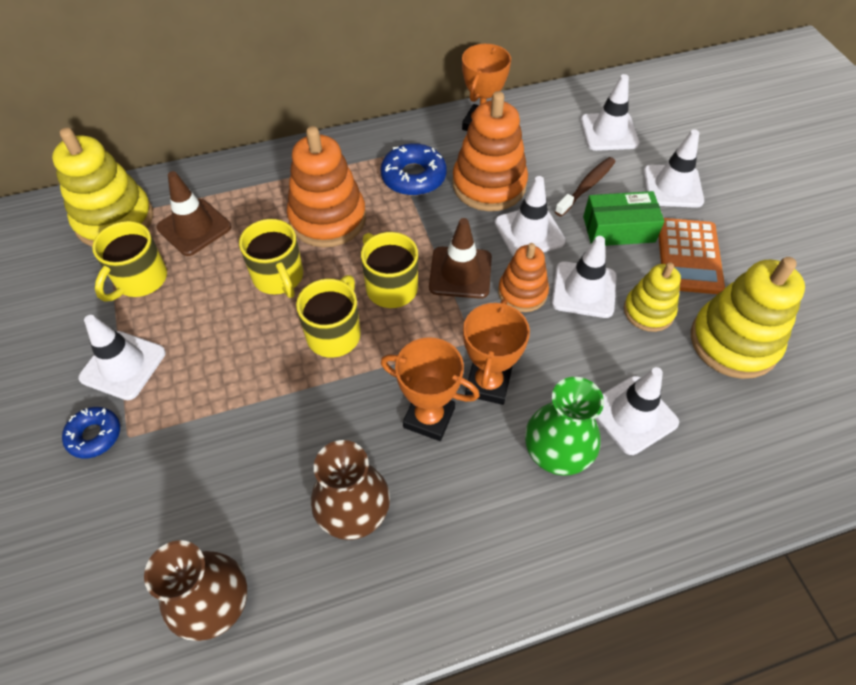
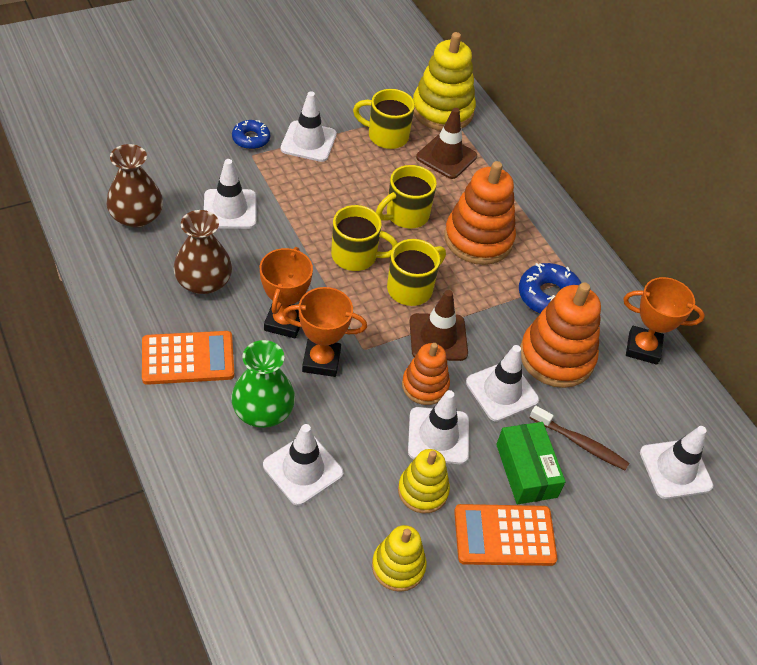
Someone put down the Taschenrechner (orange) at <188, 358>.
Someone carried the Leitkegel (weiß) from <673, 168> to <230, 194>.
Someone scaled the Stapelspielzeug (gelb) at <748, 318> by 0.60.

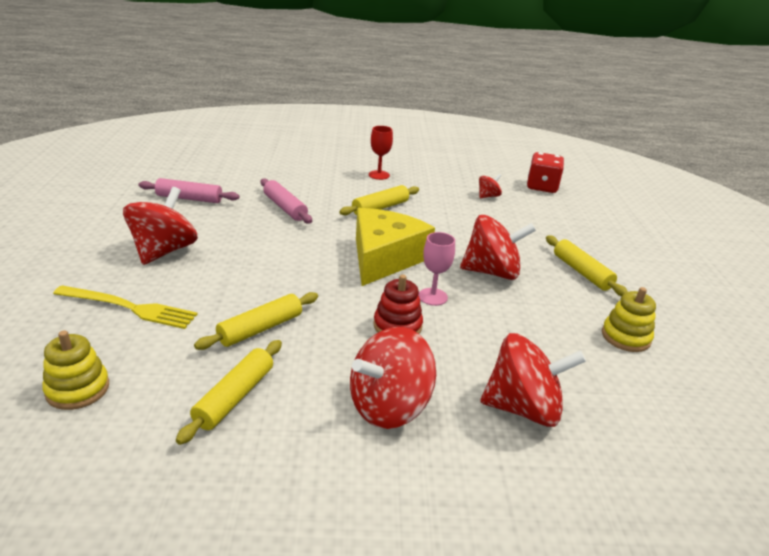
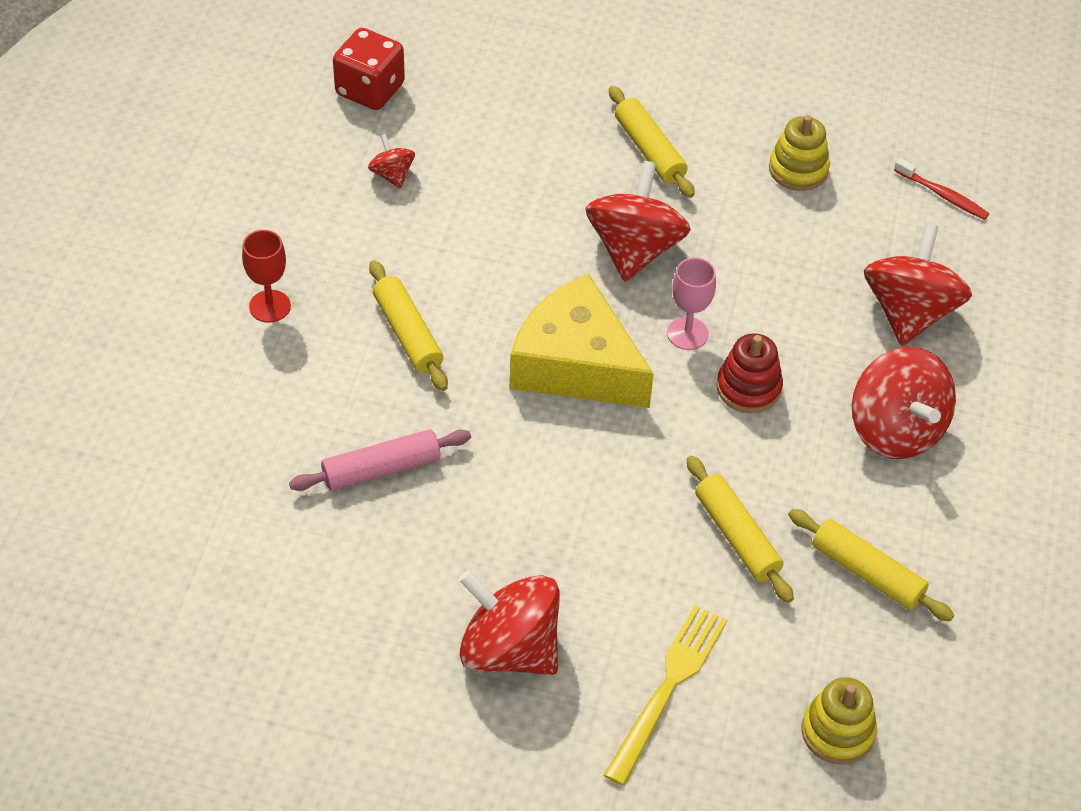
Someone rotated the Nudelholz (gelb) at <587, 266> by 75 degrees clockwise.
Someone put down the Zahnbürste (rot) at <941, 189>.
Someone took away the Nudelholz (rosa) at <189, 190>.

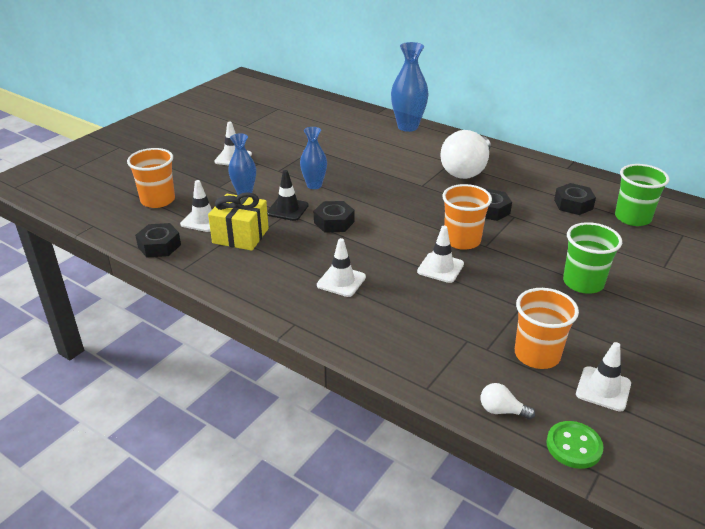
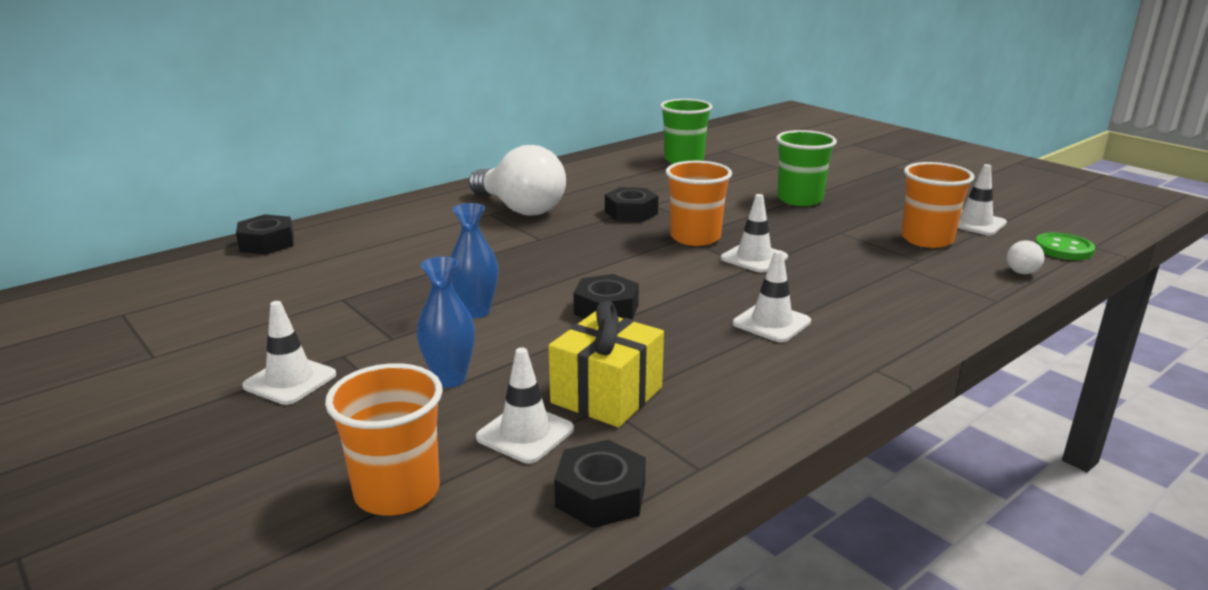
Someone carried the Sechskantmutter (schwarz) from <575, 199> to <265, 234>.
Someone took away the Leitkegel (schwarz) at <288, 195>.
Someone took away the Vase (blau) at <410, 87>.

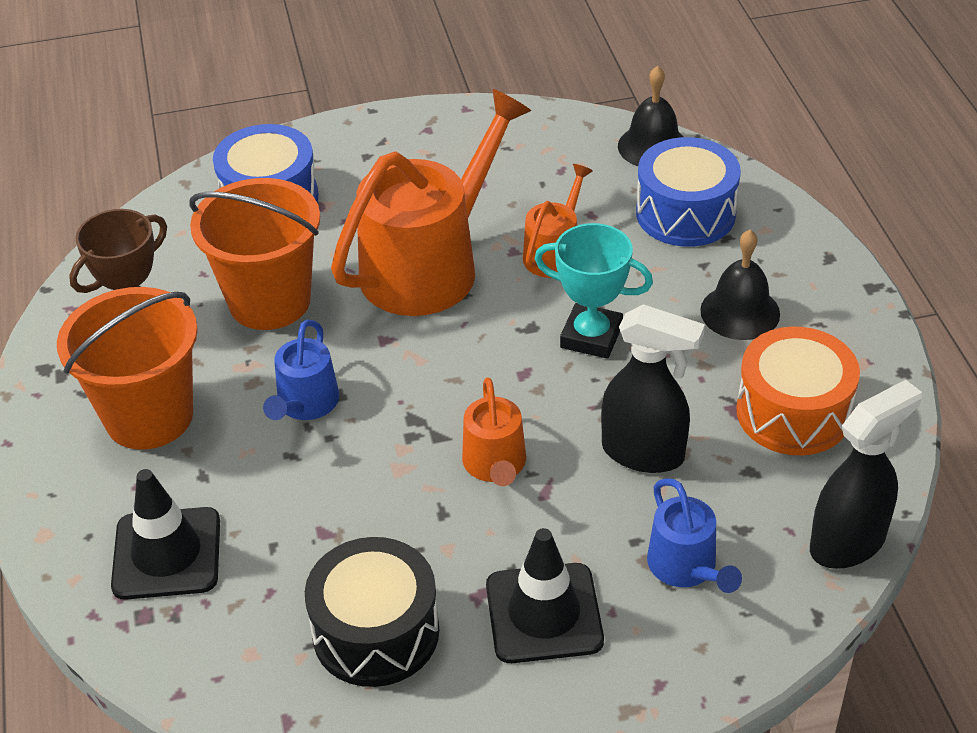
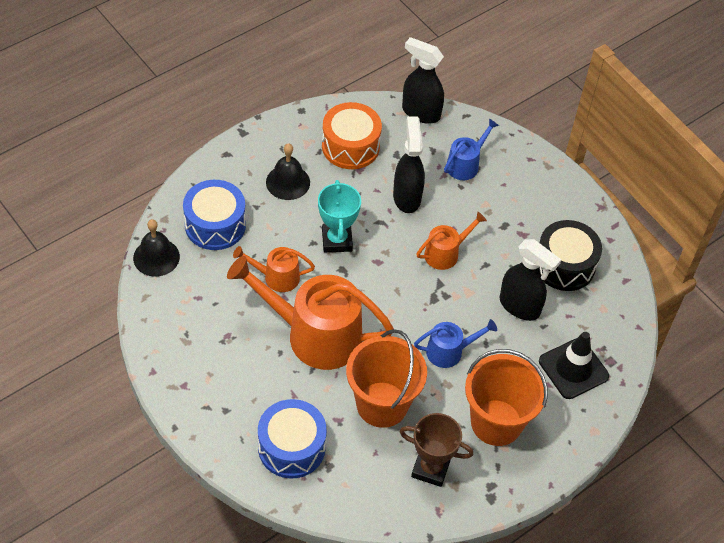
Someone put down the Sprühflasche (schwarz) at <530, 280>.
Someone took away the Leitkegel (schwarz) at <545, 595>.

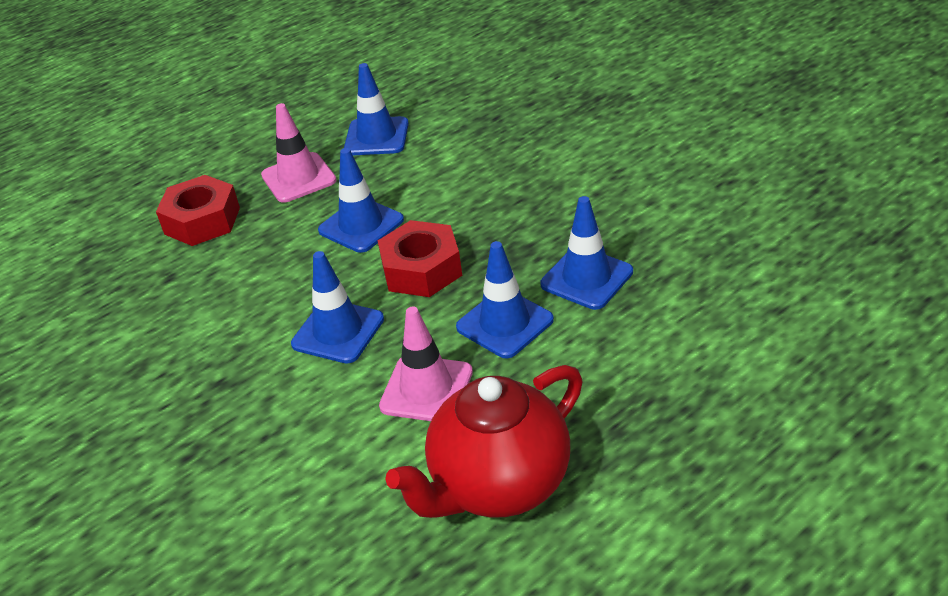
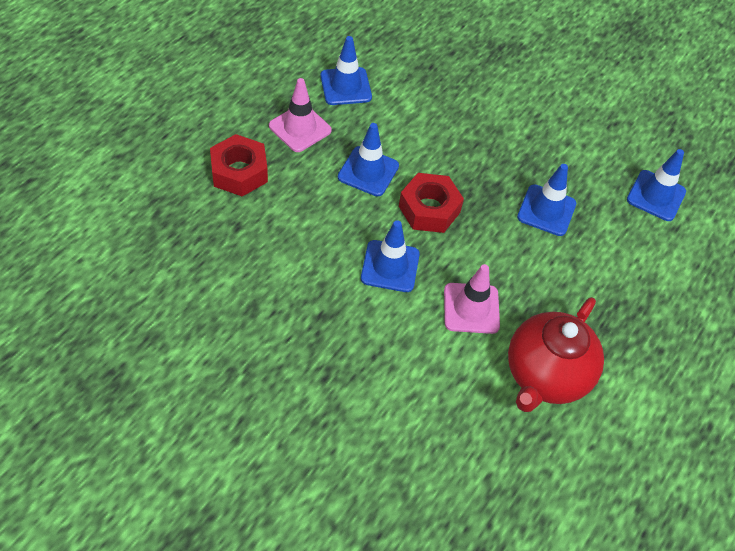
Someone carried the Leitkegel (blau) from <505, 299> to <656, 185>.

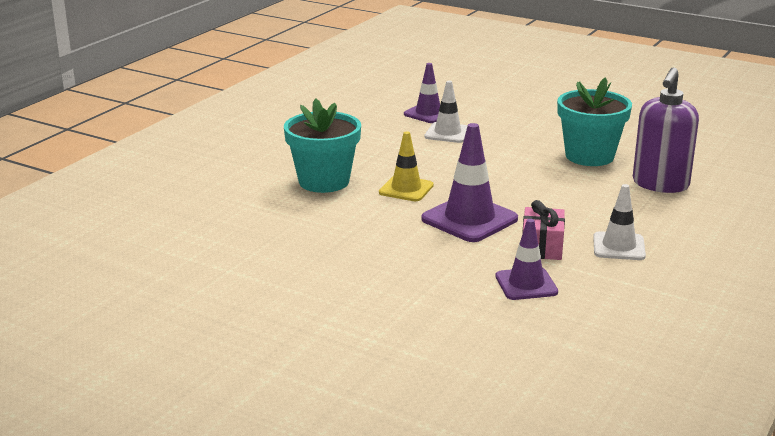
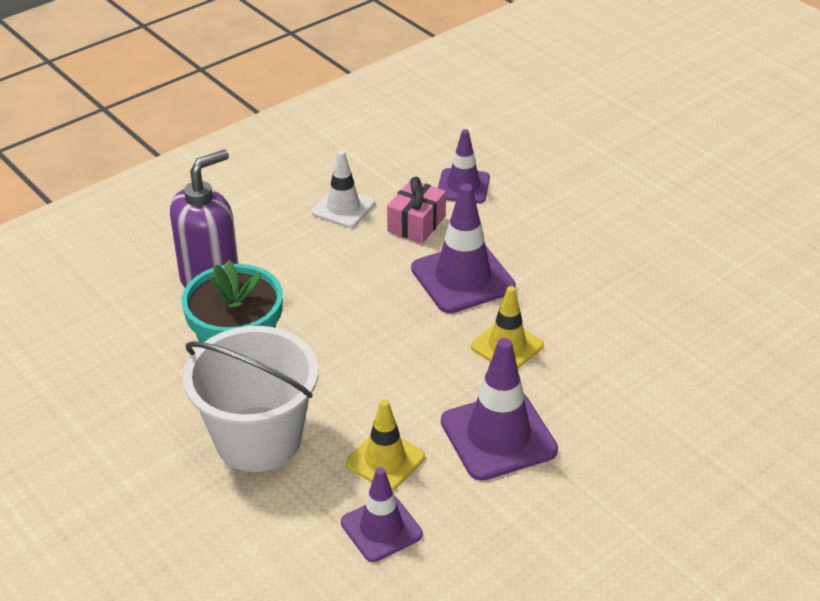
Someone put down the Eimer (weiß) at <250, 399>.
Someone repainted the Leitkegel (weiß) at <446, 112>, which became the Leitkegel (gelb) at <385, 445>.
Someone put down the Leitkegel (lila) at <499, 409>.
Someone took away the Blumentopf (türkis) at <322, 145>.

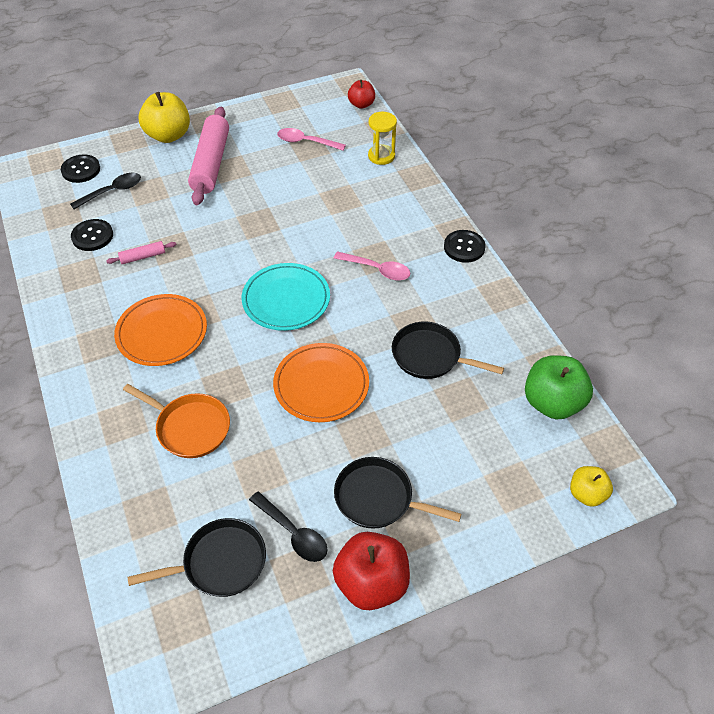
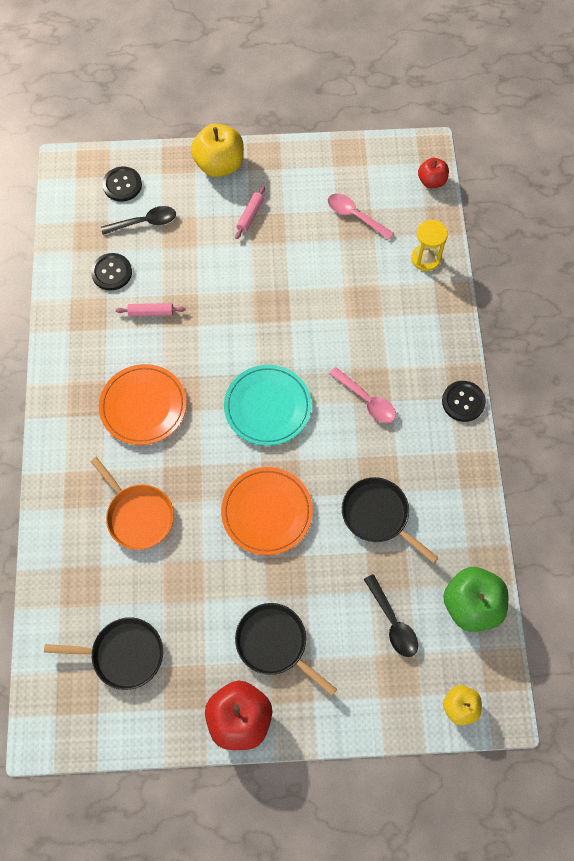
Someone scaled the Nudelholz (rosa) at <208, 156> by 0.44.
Someone carried the Löffel (schwarz) from <288, 526> to <391, 615>.

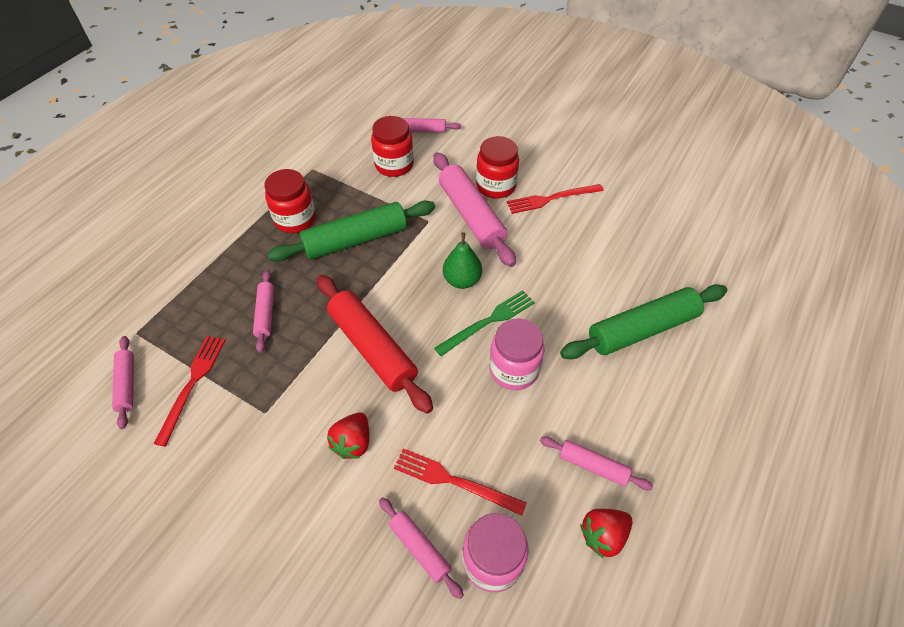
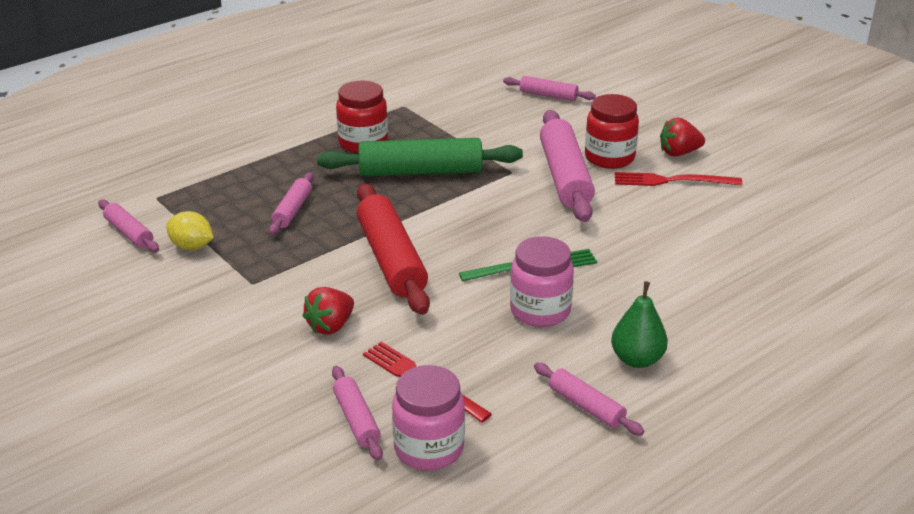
Someone rotated the Nudelholz (rosa) at <123, 382> by 45 degrees counterclockwise.
Someone swapped the Gabel (rot) at <189, 391> for the Zitrone (gelb) at <190, 230>.
Someone carried the Birne (grün) from <462, 260> to <639, 324>.
Someone carried the Erdbeere (rot) from <606, 533> to <682, 137>.
Someone took away the Einmachglas (rot) at <392, 146>.
Someone took away the Nudelholz (grün) at <643, 321>.

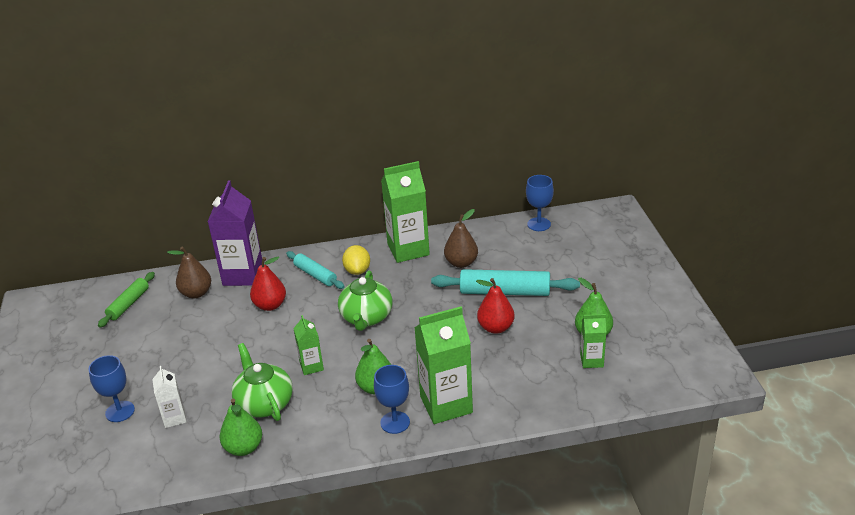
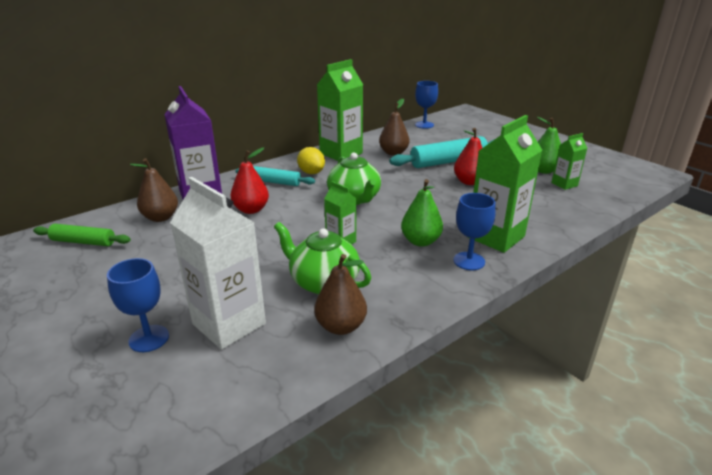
Someone rotated the Nudelholz (grün) at <126, 300> by 75 degrees counterclockwise.
Someone scaled the Getränkekarton (weiß) at <169, 397> by 1.93.
Someone repainted the Birne (grün) at <240, 427>, which became the Birne (braun) at <340, 294>.

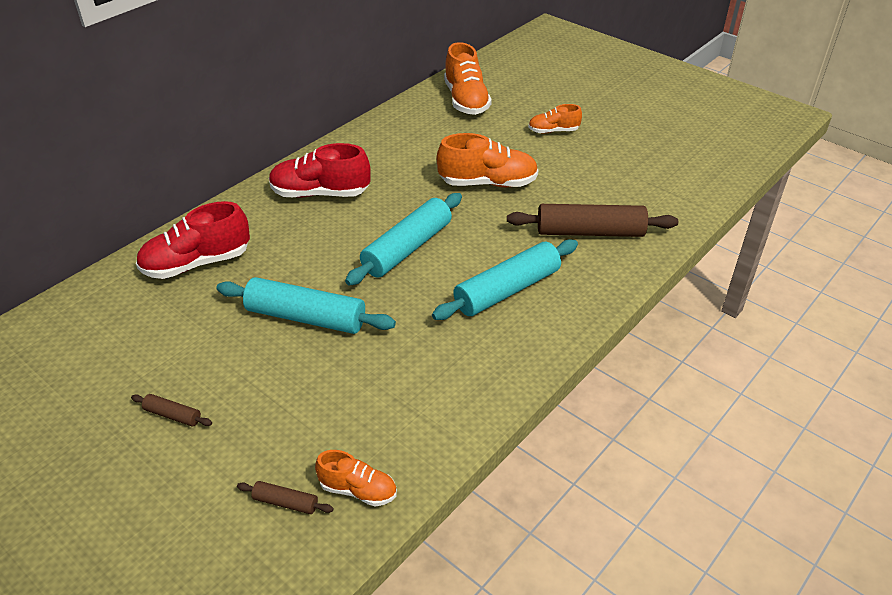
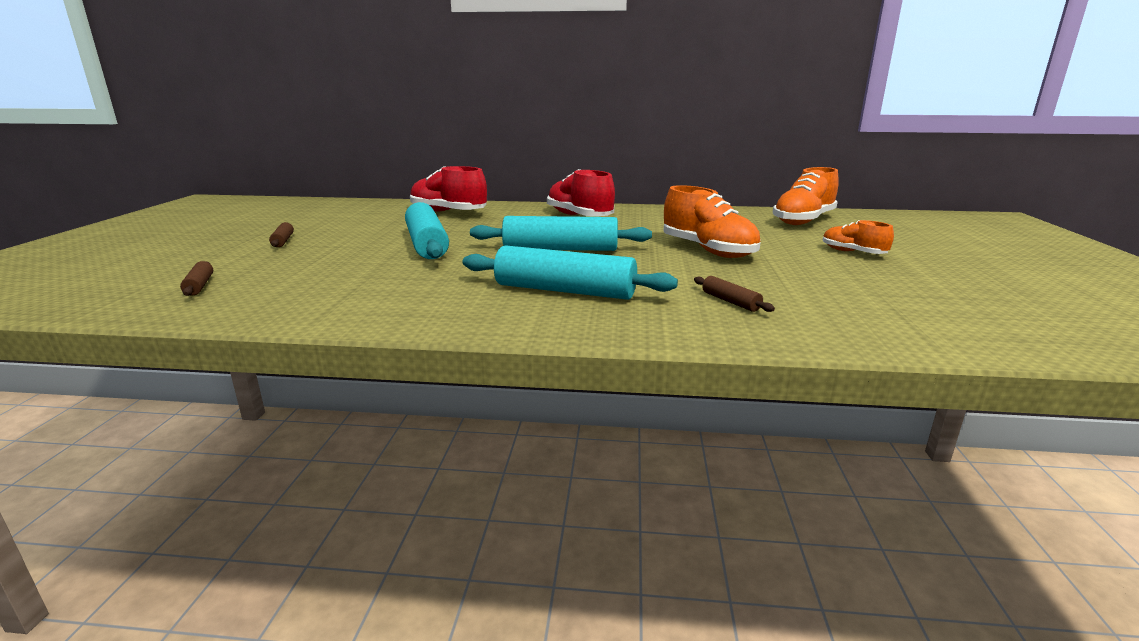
Someone scaled the Nudelholz (braun) at <592, 220> by 0.44.
Someone took away the Schuh (orange) at <356, 478>.

